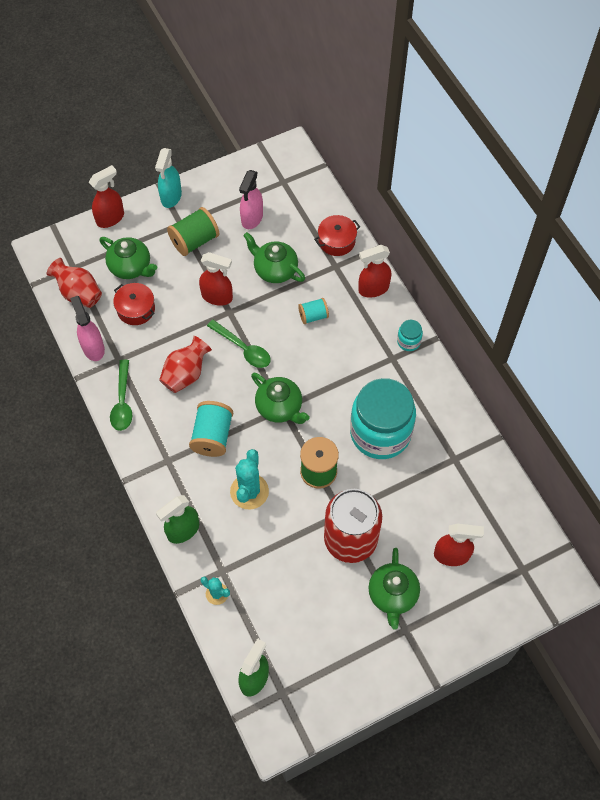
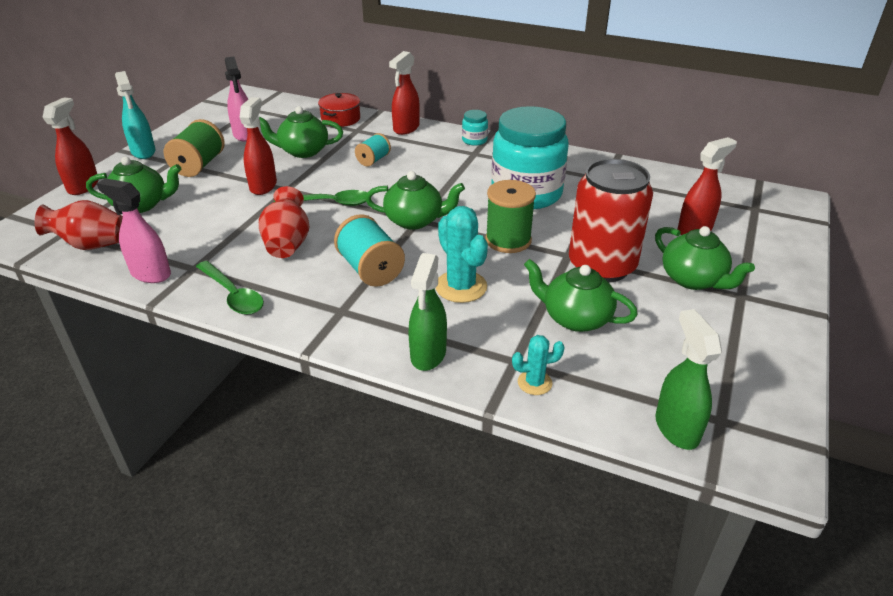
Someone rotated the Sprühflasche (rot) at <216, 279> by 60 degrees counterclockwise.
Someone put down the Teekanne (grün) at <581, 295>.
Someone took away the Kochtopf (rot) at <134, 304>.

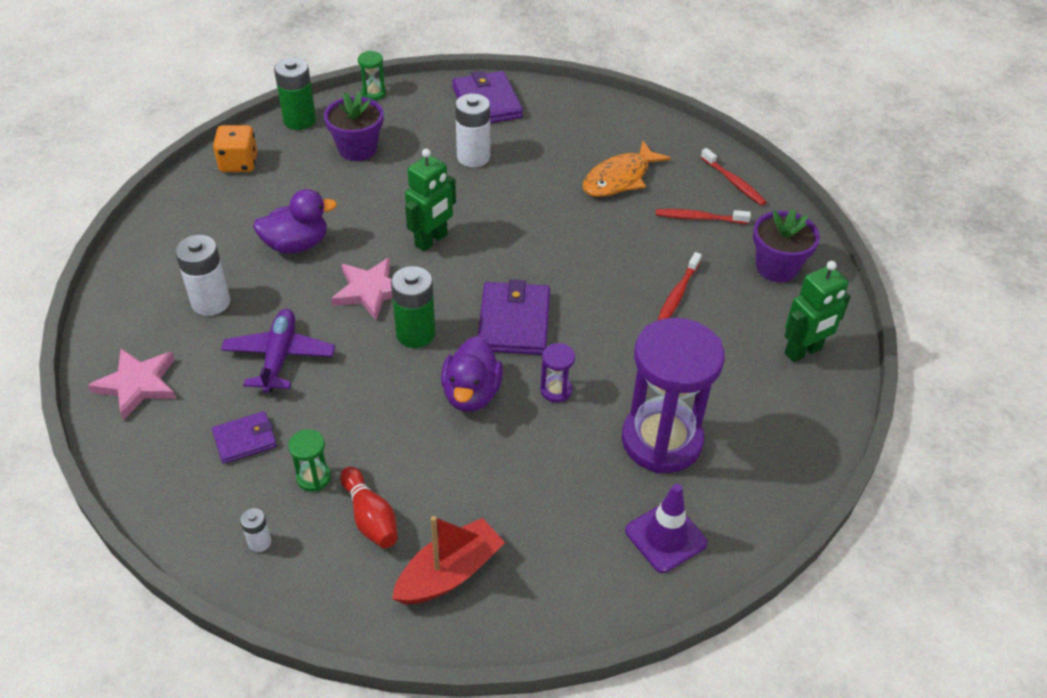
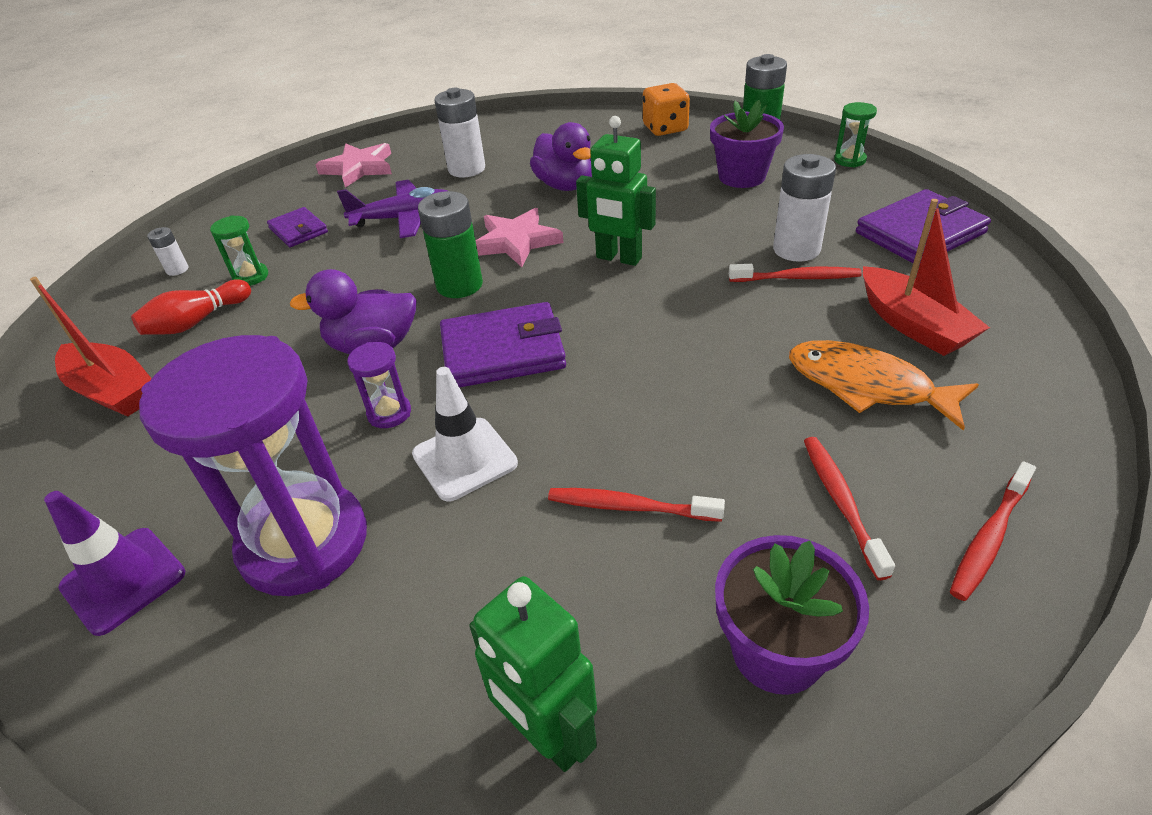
Someone put down the Leitkegel (weiß) at <465, 434>.
Someone put down the Zahnbürste (rot) at <795, 273>.
Someone put down the Boot (rot) at <926, 277>.

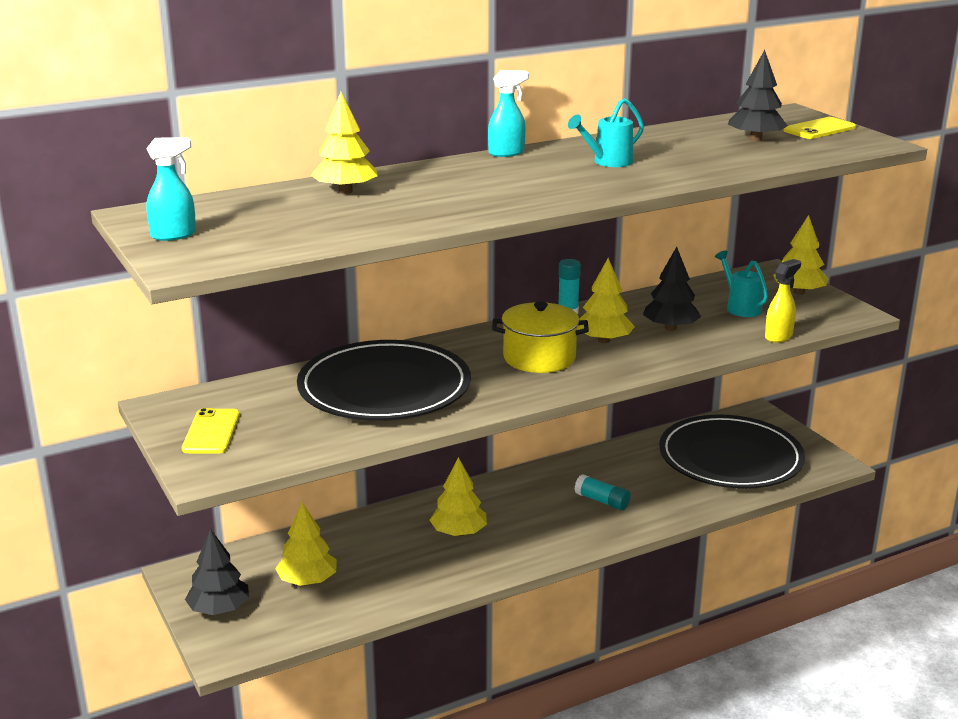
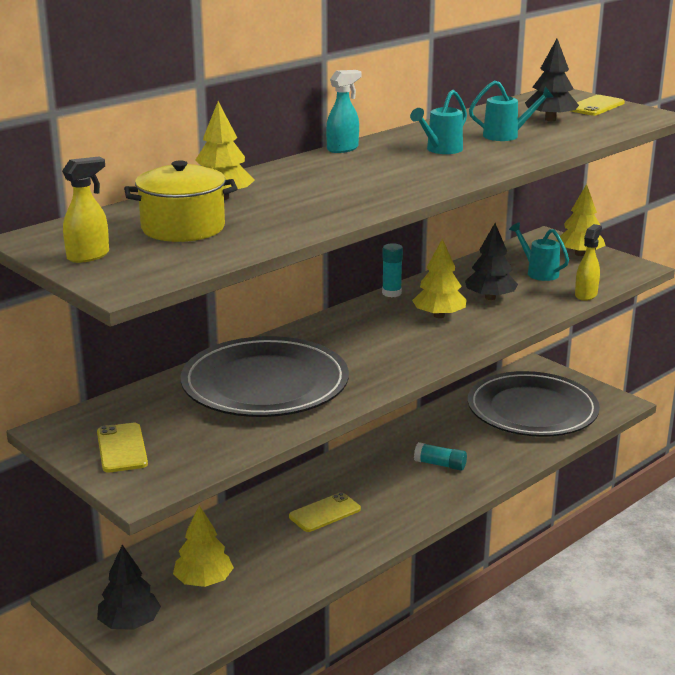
Someone repainted the Sprühflasche (türkis) at <171, 189>, which became the Sprühflasche (gelb) at <85, 210>.
Someone carried the Kochtopf (gelb) from <540, 337> to <181, 201>.
Someone swapped the Baum (gelb) at <458, 496> for the Handy (gelb) at <325, 512>.
Someone put down the Gießkanne (türkis) at <511, 111>.

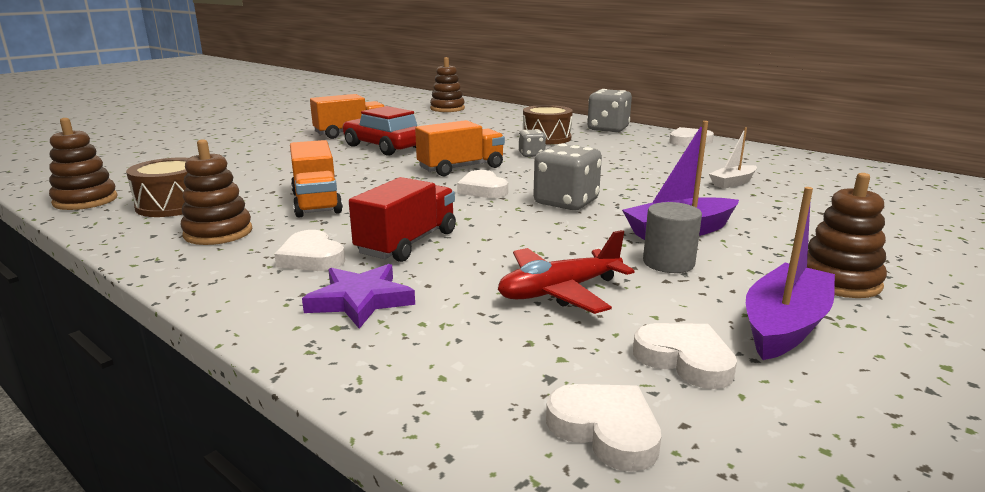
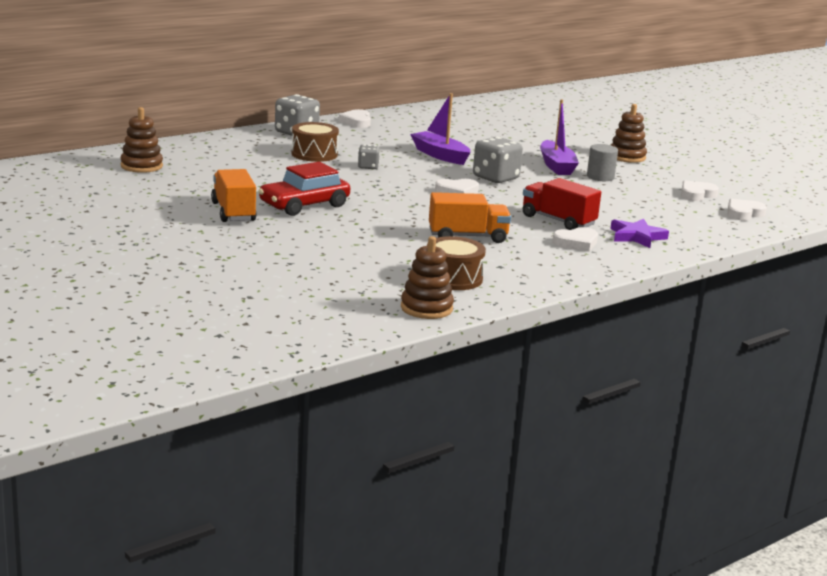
Someone carried the Boot (lila) from <790, 273> to <440, 129>.
Someone took away the Stapelspielzeug (braun) at <216, 192>.
Someone took away the Lastwagen (orange) at <460, 148>.
Someone took away the Flugzeug (rot) at <566, 272>.
Someone took away the Boot (weiß) at <733, 158>.

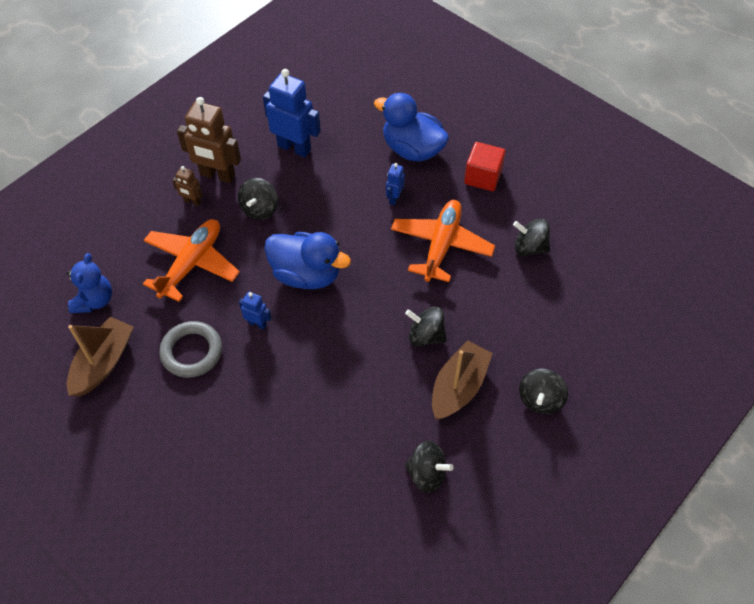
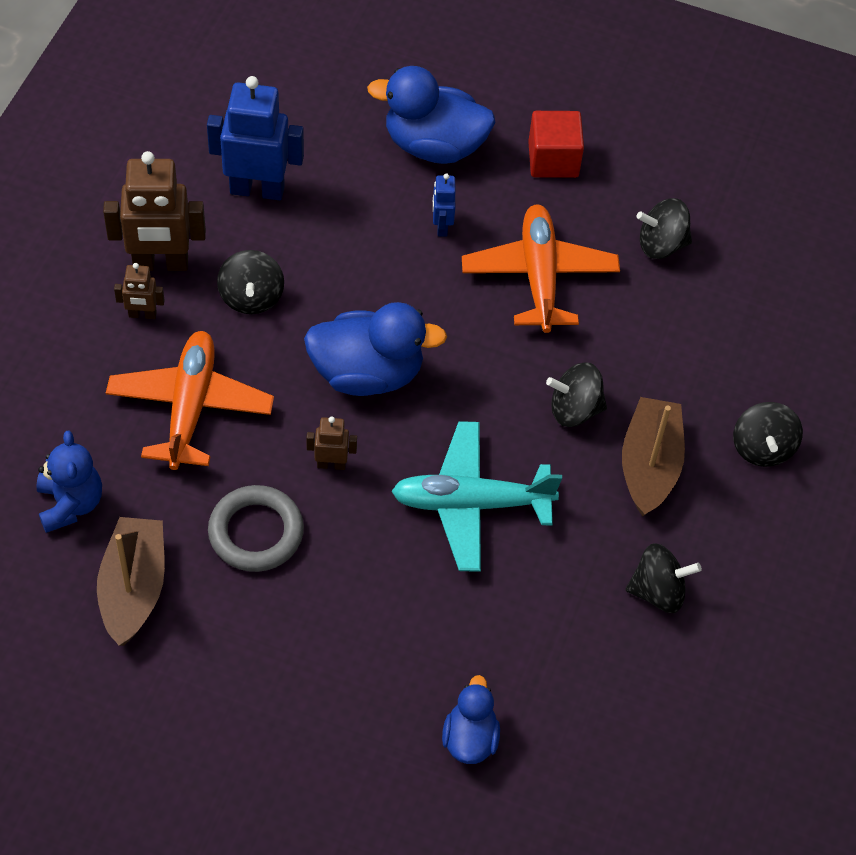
Someone repainted the Roboter (blau) at <255, 311>, which became the Roboter (braun) at <331, 443>.
Someone put down the Flugzeug (türkis) at <476, 496>.
Someone put down the Ente (blau) at <471, 719>.

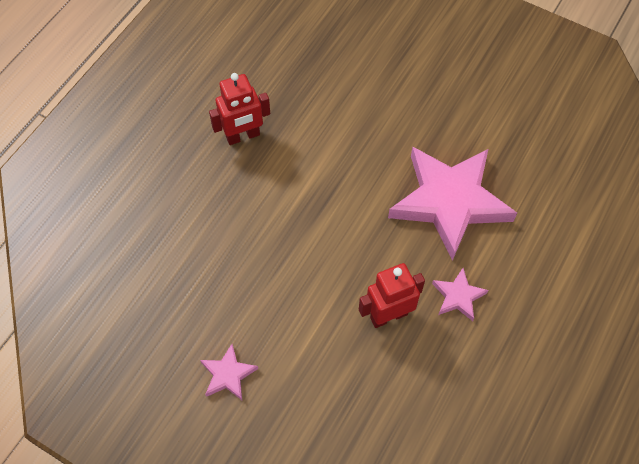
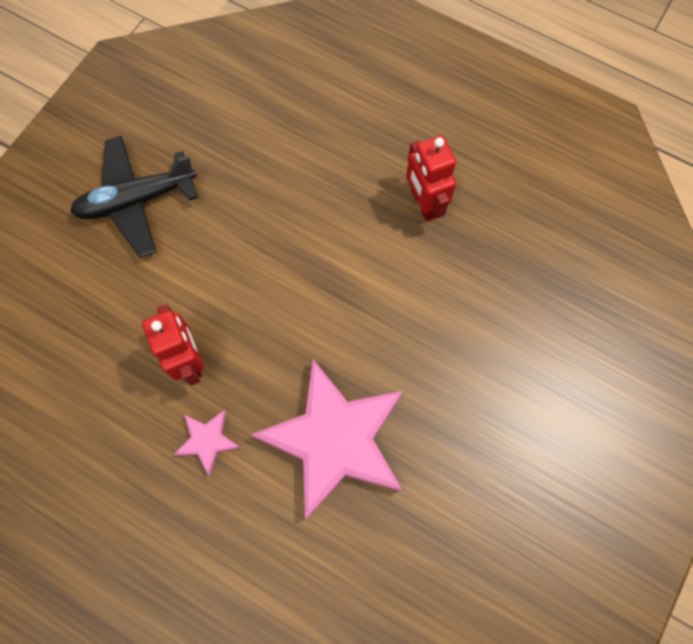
Someone swapped the Stern (rosa) at <229, 372> for the Flugzeug (schwarz) at <134, 197>.

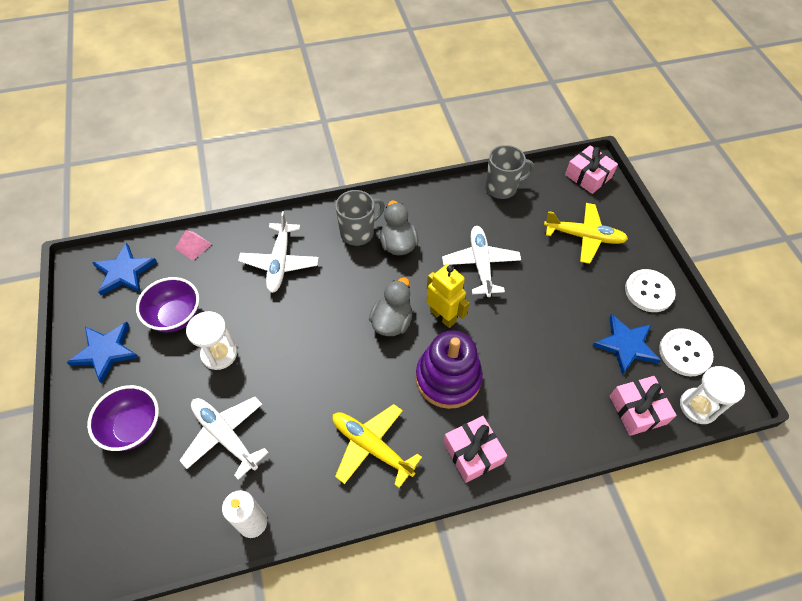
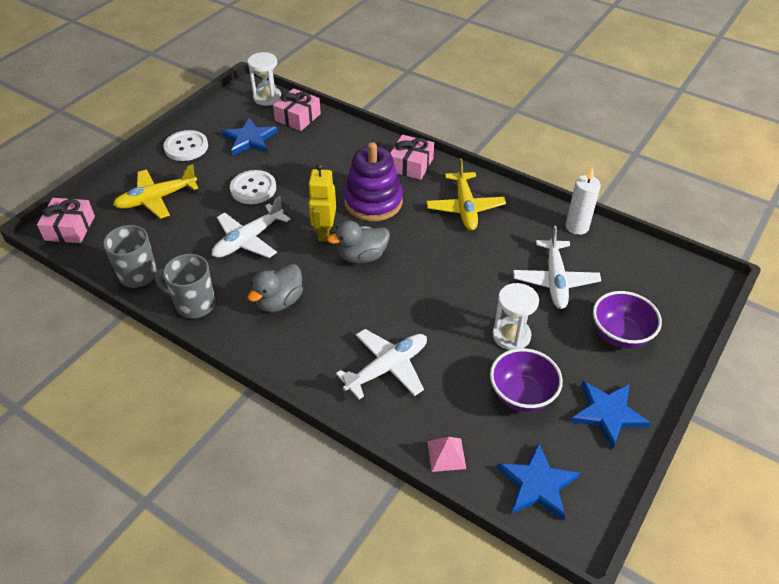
Someone rotated the Flugzeug (gelb) at <586, 233> by 90 degrees counterclockwise.
Someone carried the Tasse (grau) from <360, 218> to <185, 286>.
Someone carried the Knopf (weiß) from <686, 352> to <253, 187>.

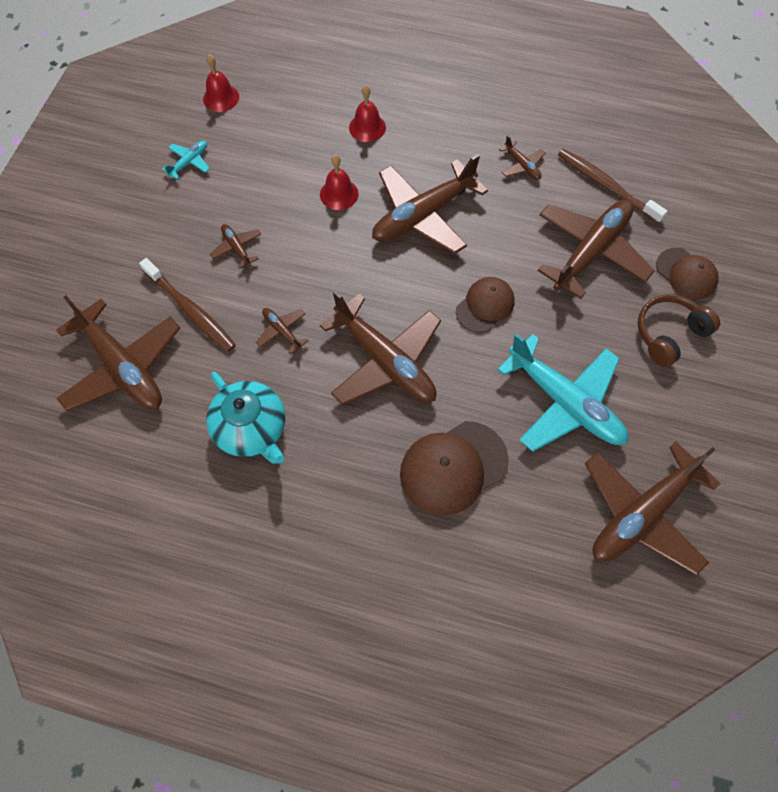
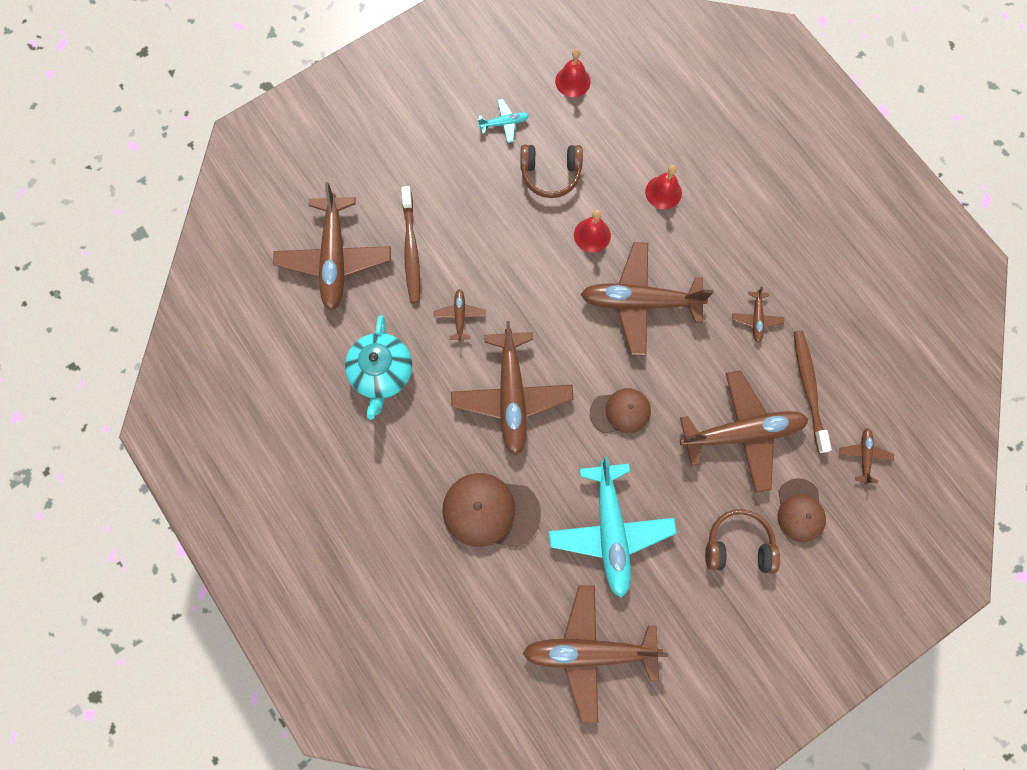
Someone put down the Kopfhörer (braun) at <551, 171>.
Someone carried the Flugzeug (braun) from <235, 246> to <866, 456>.

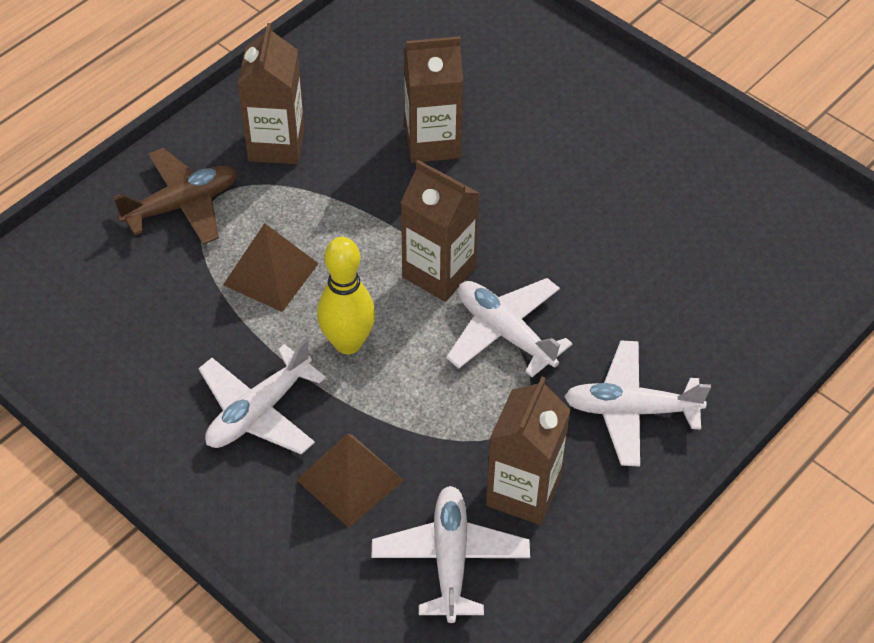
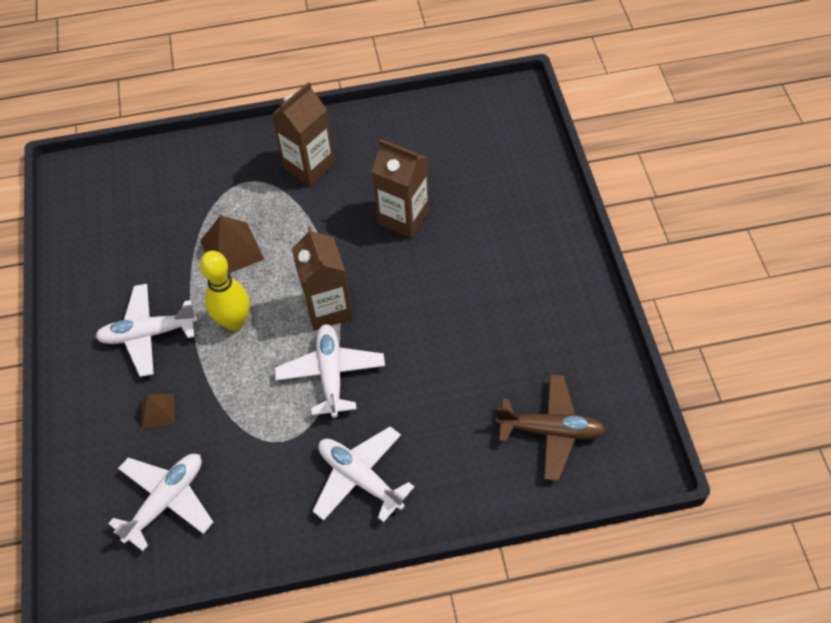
Someone scaled the Pyramide (braun) at <350, 481> by 0.59.
Someone carried the Flugzeug (braun) from <175, 196> to <551, 427>.
Someone took away the Getränkekarton (braun) at <528, 451>.

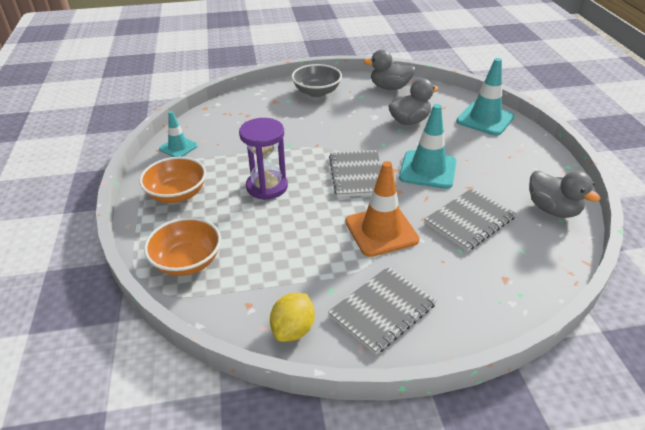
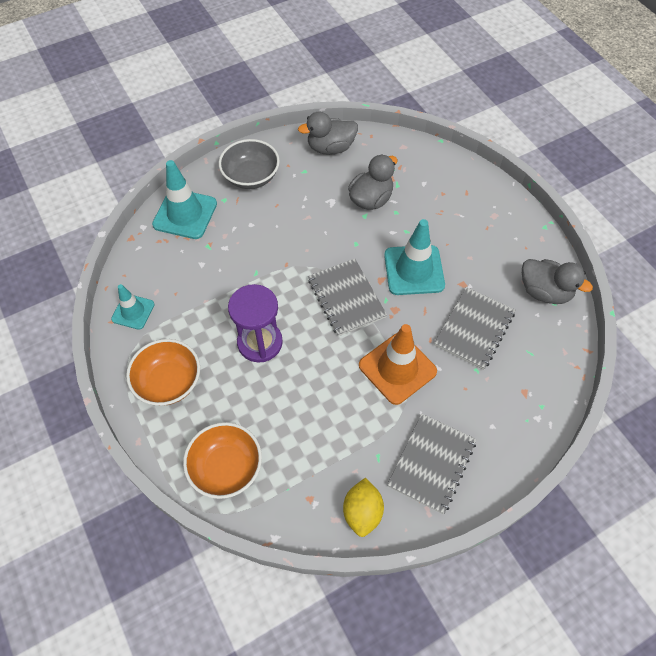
Someone carried the Leitkegel (türkis) from <485, 97> to <184, 199>.

